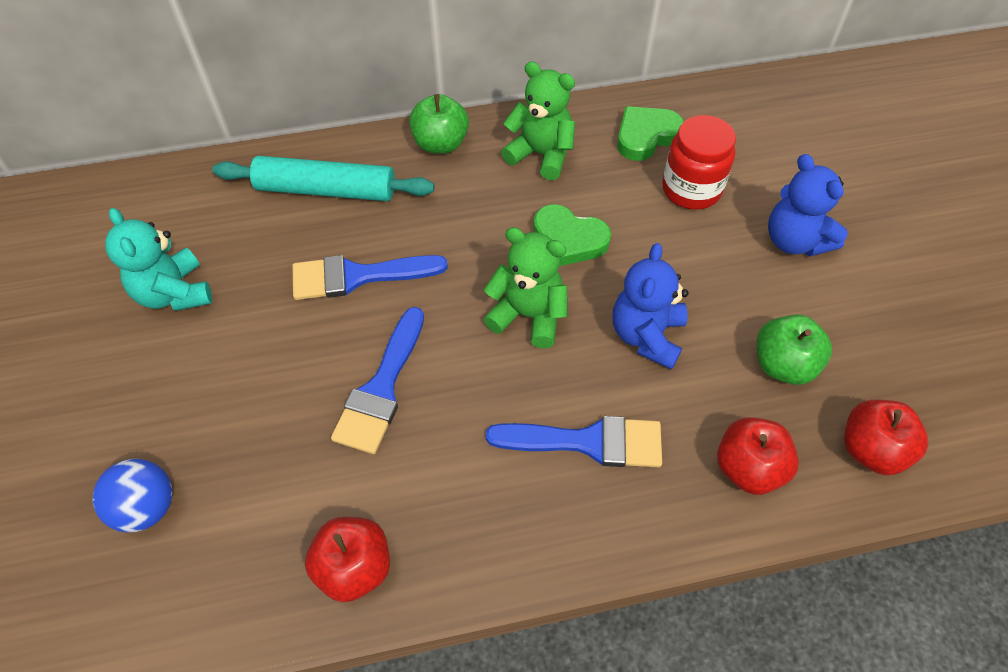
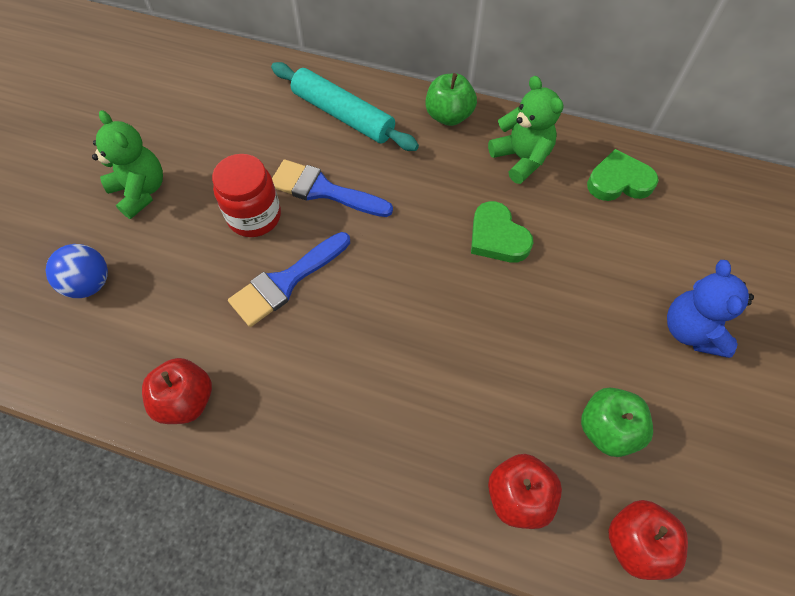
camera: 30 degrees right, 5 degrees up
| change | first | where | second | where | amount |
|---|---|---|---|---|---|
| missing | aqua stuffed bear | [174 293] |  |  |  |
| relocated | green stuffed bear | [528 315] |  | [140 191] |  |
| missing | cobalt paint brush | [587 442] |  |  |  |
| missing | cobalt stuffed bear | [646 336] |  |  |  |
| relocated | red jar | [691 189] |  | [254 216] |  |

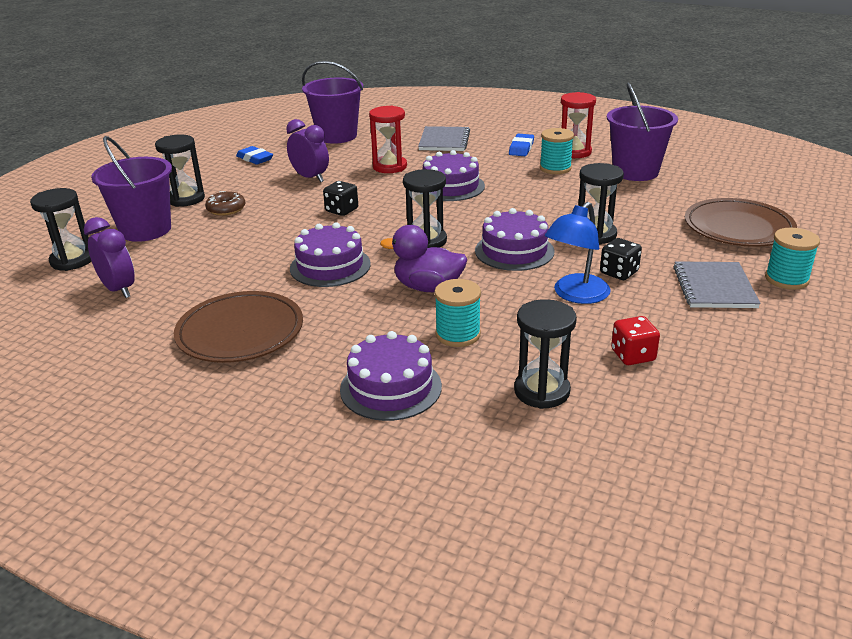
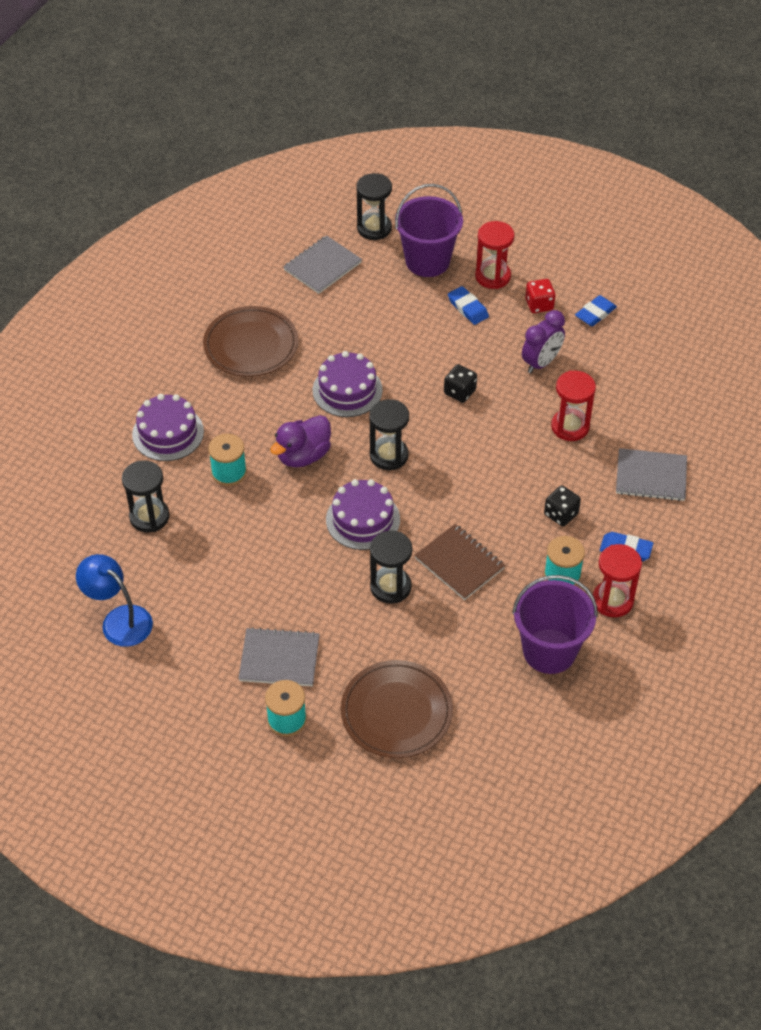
camera: 90 degrees right, 20 degrees up
| change | first | where | second | where | amount |
|---|---|---|---|---|---|
| exchanged | royal purple bedside clock | [119 290] | gray exercise book | [322 266] |  |
| colour | ebony sandglass | [186 199] | red sandglass | [492 276] |  |
| exchanged | brown doughnut | [226 209] | cobalt pencil eraser | [468 308] |  |
| missing | royal purple sand bucket | [337 136] |  |  |  |
| spun | royal purple duck | [428 287] |  | [303 455] | 150 degrees counterclockwise |
| missing | royal purple gateau | [451 186] |  |  |  |
| relocated | cobalt reading lamp | [575 295] |  | [119 620] |  |
| relocated | ebony die | [619 272] |  | [561 514] |  |
| relocated | red die | [633 355] |  | [539 305] |  |
| appeared |  |  | brown exercise book | [459 563] |  |

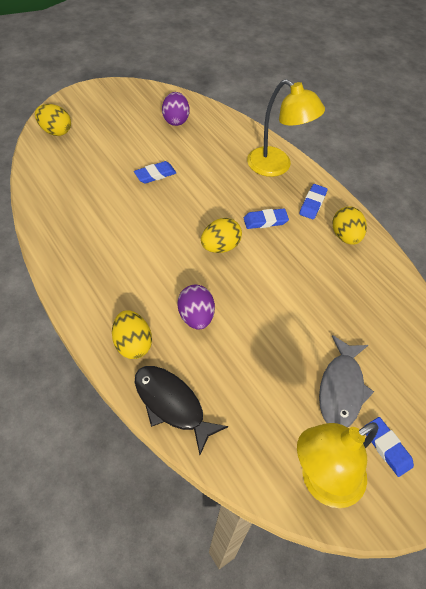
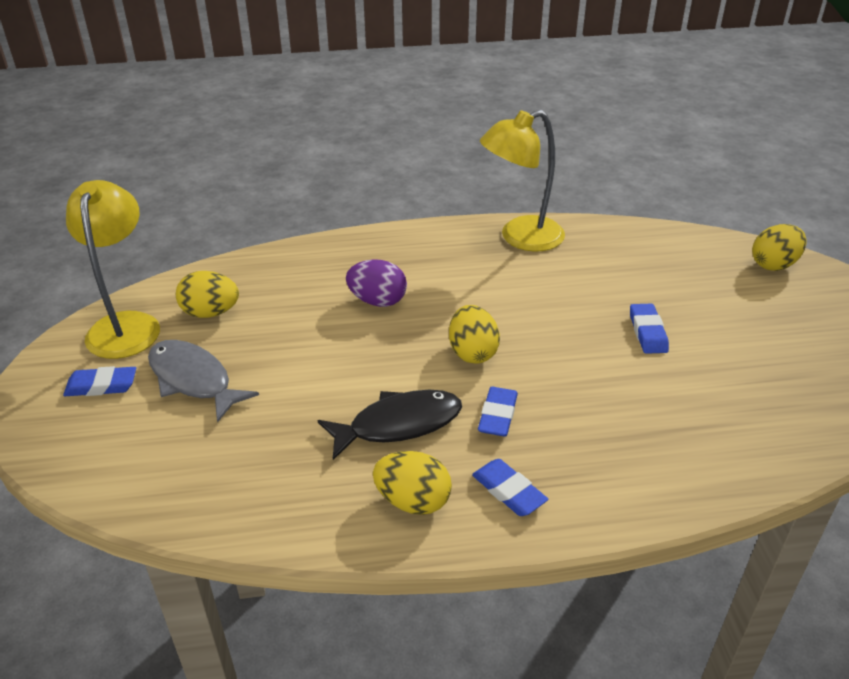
camera: 120 degrees right, 15 degrees down
| change | first | where | second | where | amount |
|---|---|---|---|---|---|
| relocated | golden egg | [132 344] |  | [210 313] |  |
| relocated | ebony fish | [172 405] |  | [398 424] |  |
| missing | royal purple egg | [175 120] |  |  |  |
| relocated | golden reading lamp | [276 166] |  | [520 238] |  |

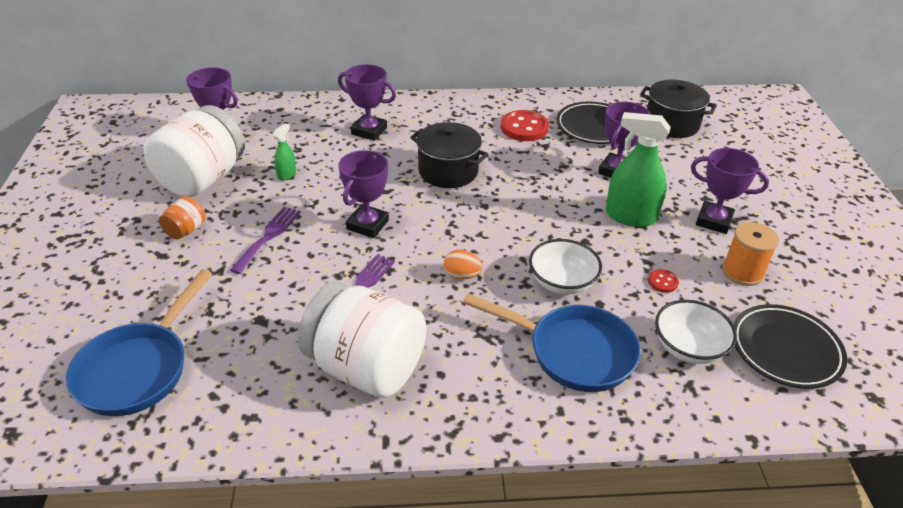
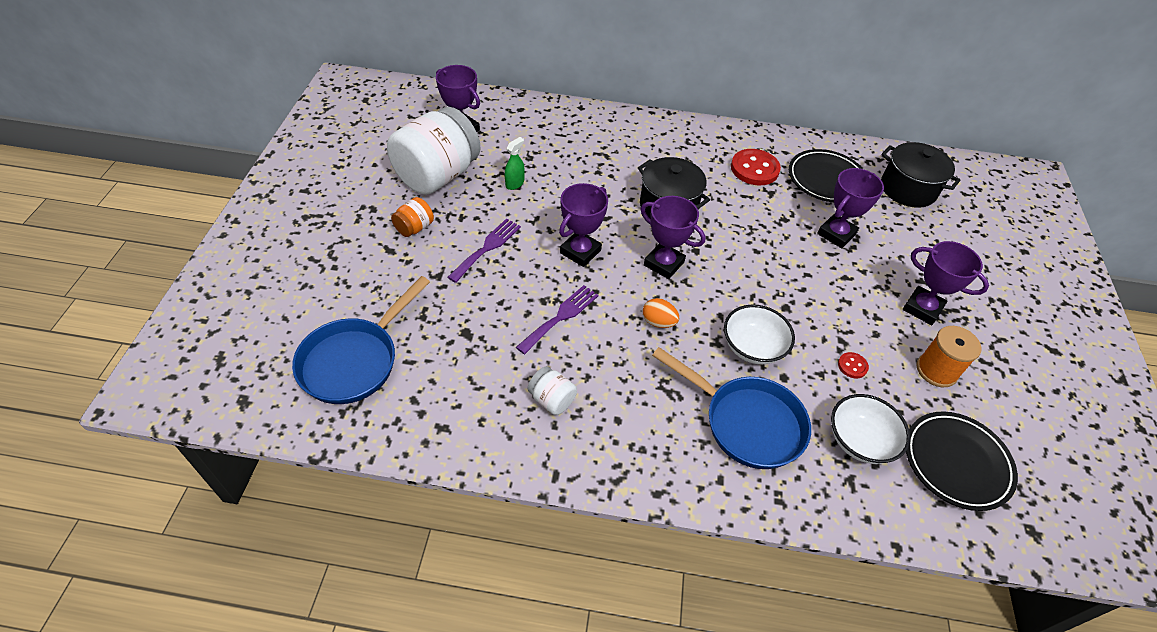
camera: 10 degrees right, 10 degrees up
| change | first | where | second | where | amount |
|---|---|---|---|---|---|
| size | white jar | [366 367] |  | [552 400] | x0.43 |
| relocated | royal purple prize cup | [369 131] |  | [663 264] |  |
| missing | green spray bottle | [630 216] |  |  |  |

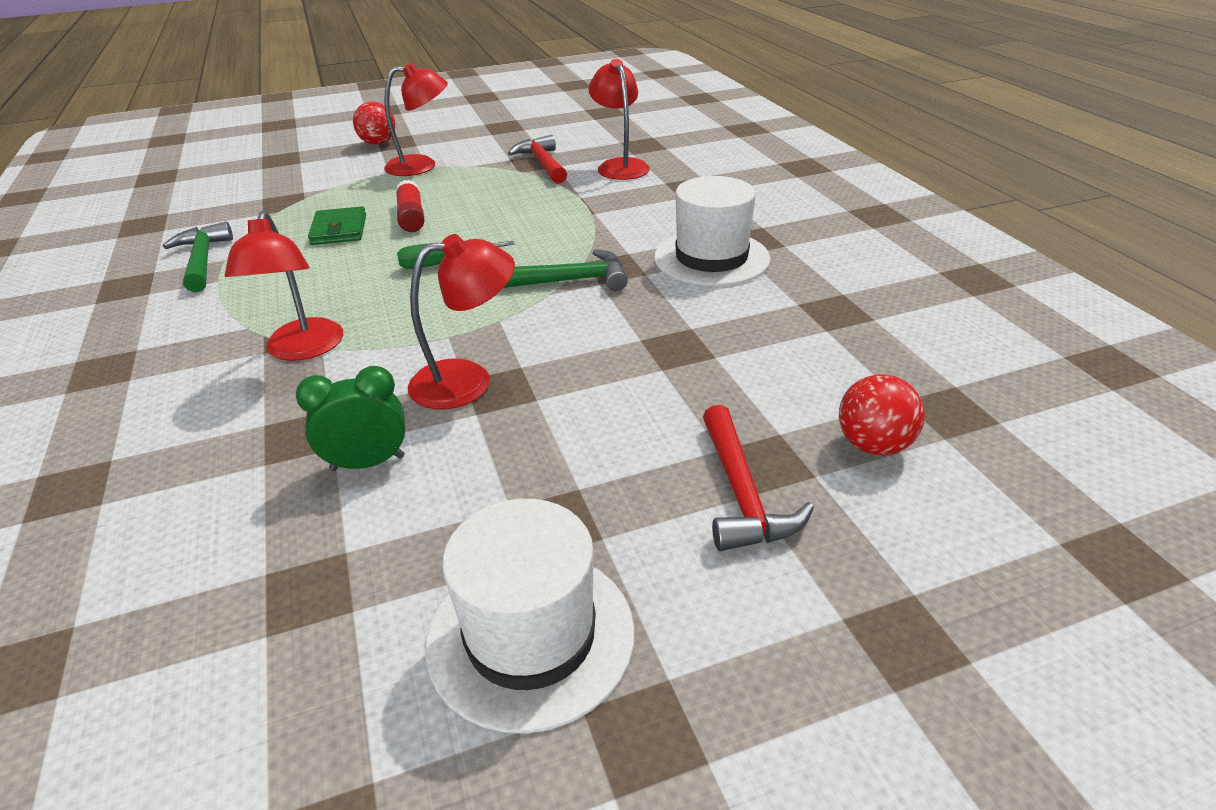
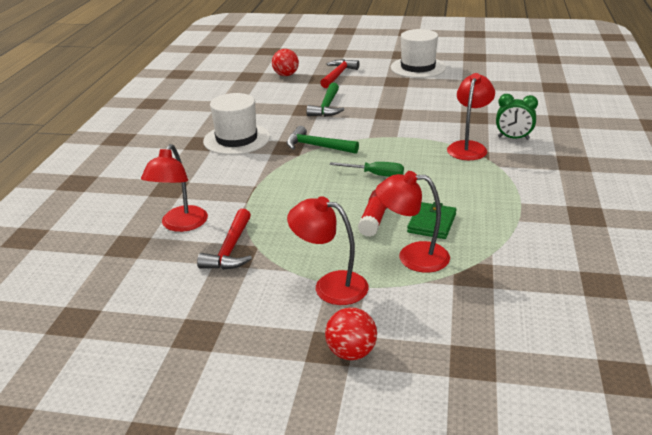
camera: 150 degrees left, 5 degrees down
| change | first | where | second | where | amount |
|---|---|---|---|---|---|
| relocated | green claw hammer | [203 260] |  | [327 107] |  |
| relocated | green bedside clock | [368 463] |  | [513 138] |  |
| relocated | red reading lamp | [467 381] |  | [412 256] |  |

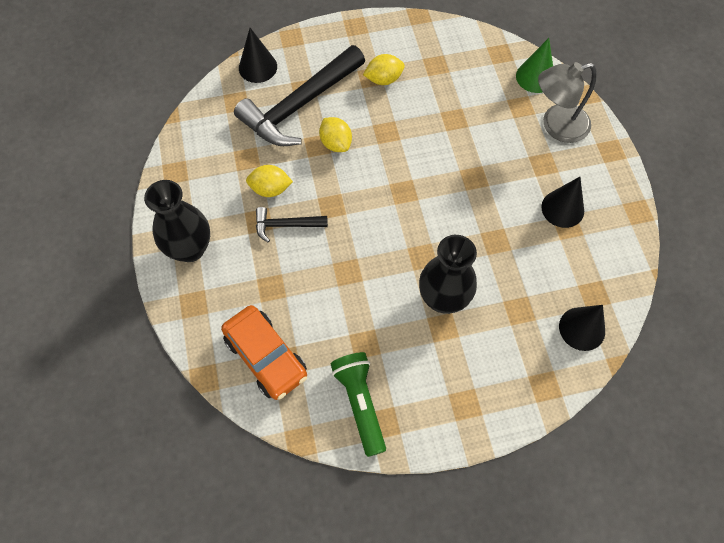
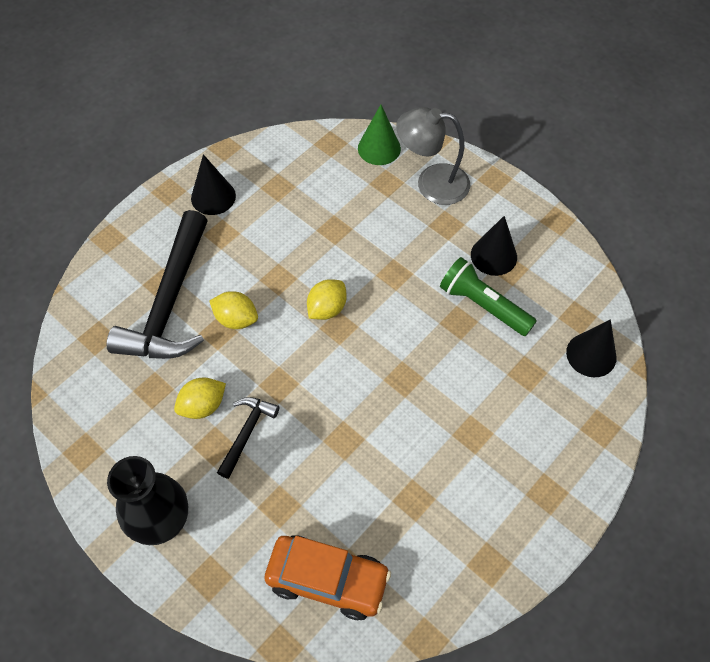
camera: 35 degrees left, 5 degrees down
| change | first | where | second | where | amount |
|---|---|---|---|---|---|
| relocated | ebony cone | [258 67] |  | [213 197] |  |
| spun | ebony claw hammer | [286 225] |  | [247 433] | 150 degrees clockwise |
| relocated | green pocket torch | [360 403] |  | [483 305] |  |
| relocated | golden lemon | [383 79] |  | [327 309] |  |
| missing | ebony flower vase | [443 298] |  |  |  |
| spun | gray reading lamp | [556 126] |  | [431 183] | 60 degrees clockwise |

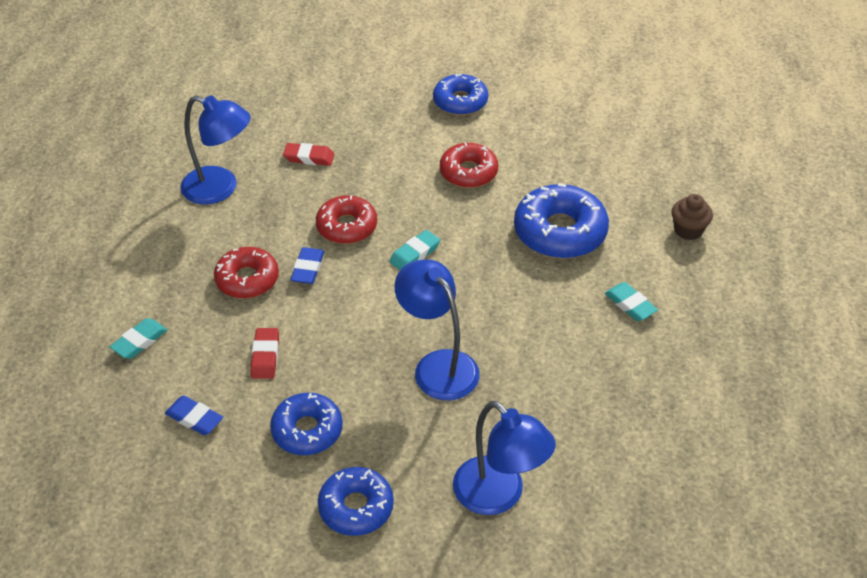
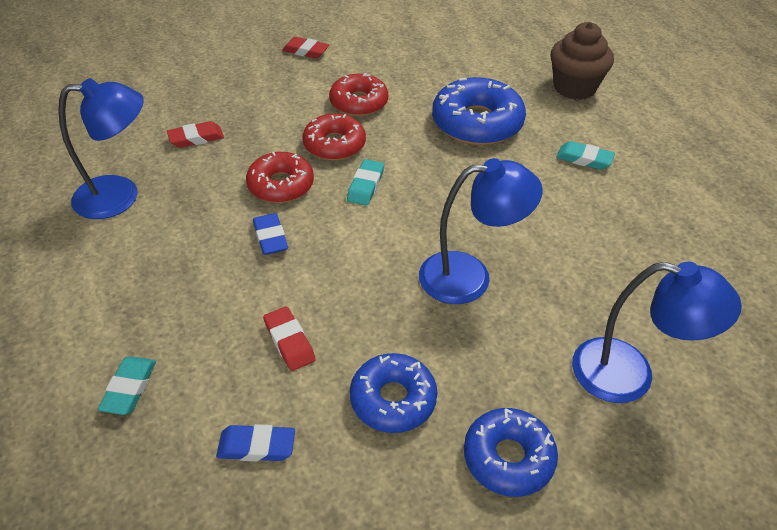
camera: 30 degrees left, 0 degrees up
| change | first | where | second | where | amount |
|---|---|---|---|---|---|
| relocated | red doughnut | [247 279] |  | [334 145] |  |
| spun | cobalt reading lamp | [438 365] |  | [470 276] | 150 degrees clockwise |
| exchanged | cobalt doughnut | [460 101] | red pencil eraser | [306 51] |  |
| size | brown muffin | [688 230] |  | [574 88] | x1.62 |

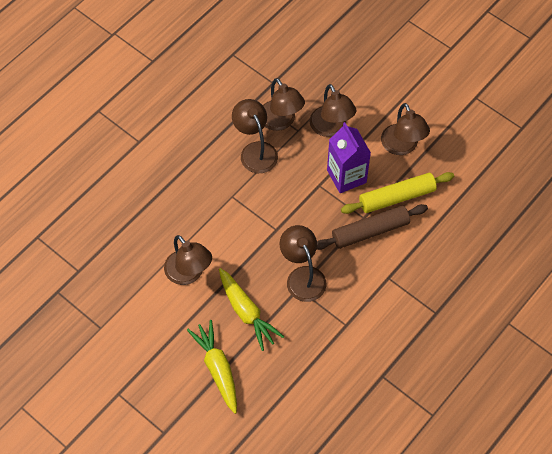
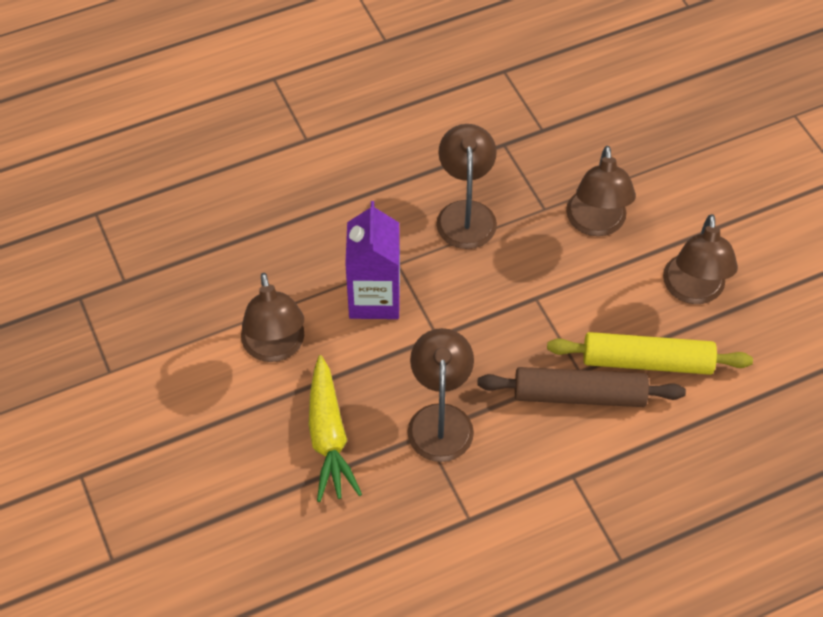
camera: 25 degrees right, 5 degrees down
| change | first | where | second | where | amount |
|---|---|---|---|---|---|
| missing | golden root vegetable | [217 368] |  |  |  |
| missing | brown reading lamp | [281 121] |  |  |  |
| relocated | royal purple juice carton | [346 176] |  | [374 298] |  |

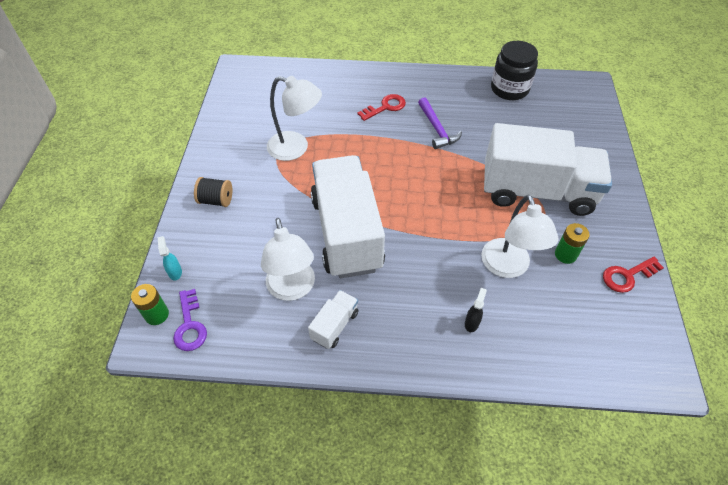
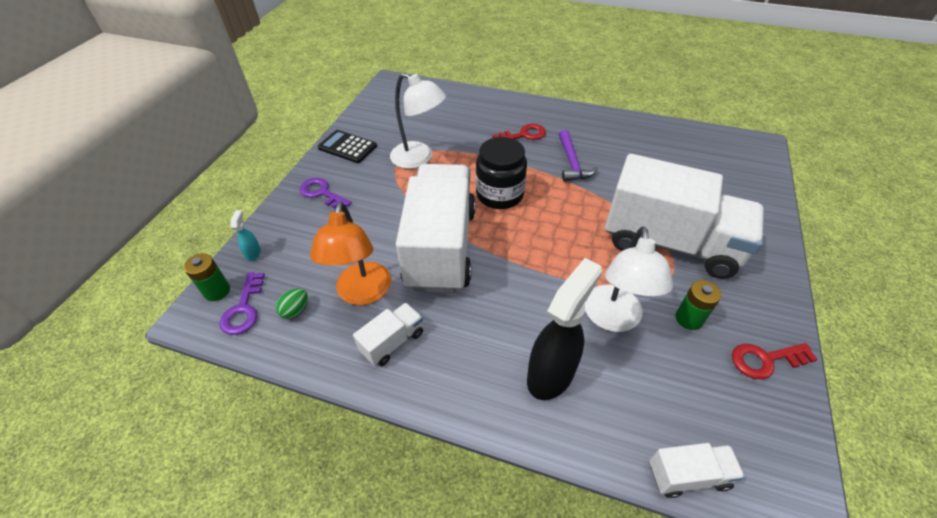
camera: 15 degrees right, 5 degrees down
| change | first | where | second | where | amount |
|---|---|---|---|---|---|
| exchanged | ebony bobbin | [216 200] | royal purple key | [322 193] |  |
| colour | white reading lamp | [292 289] | orange-coloured reading lamp | [362 293] |  |
| size | ebony spray bottle | [472 323] |  | [551 374] | x2.37 |
| relocated | ebony jar | [509 89] |  | [499 194] |  |
| appeared |  |  | green egg | [296 310] |  |
| appeared |  |  | ebony pocket calculator | [347 147] |  |
| appeared |  |  | white truck | [688 475] |  |

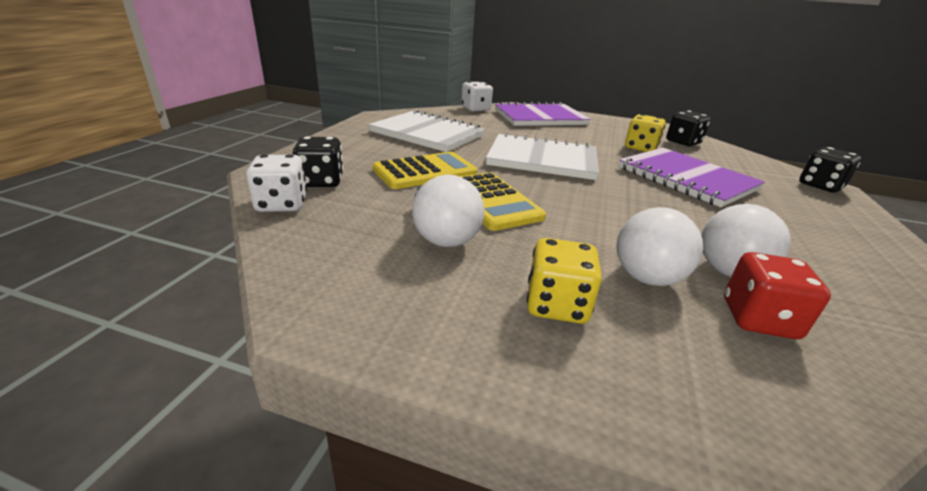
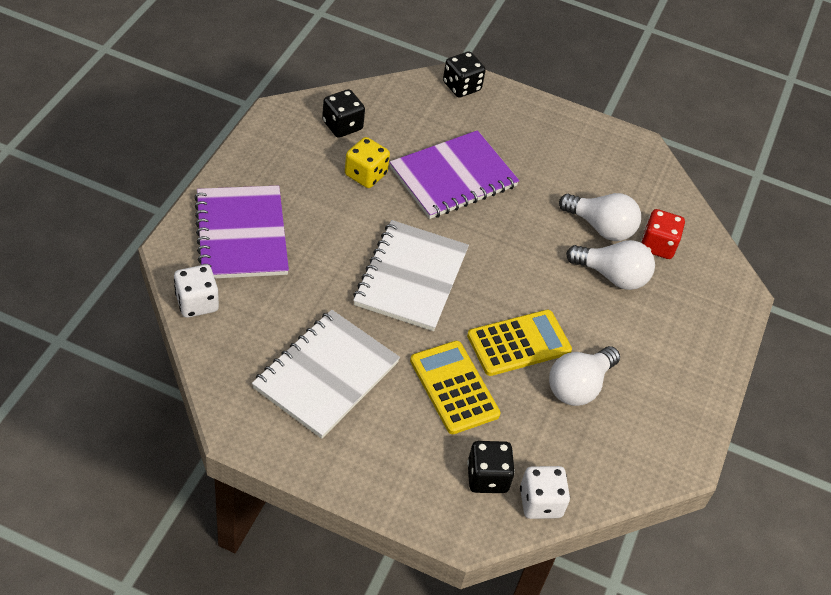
camera: 90 degrees left, 20 degrees up
| change | first | where | second | where | amount |
|---|---|---|---|---|---|
| spun | white lightbulb | [441 233] |  | [578 386] | 150 degrees clockwise |
| missing | golden die | [556 305] |  |  |  |

